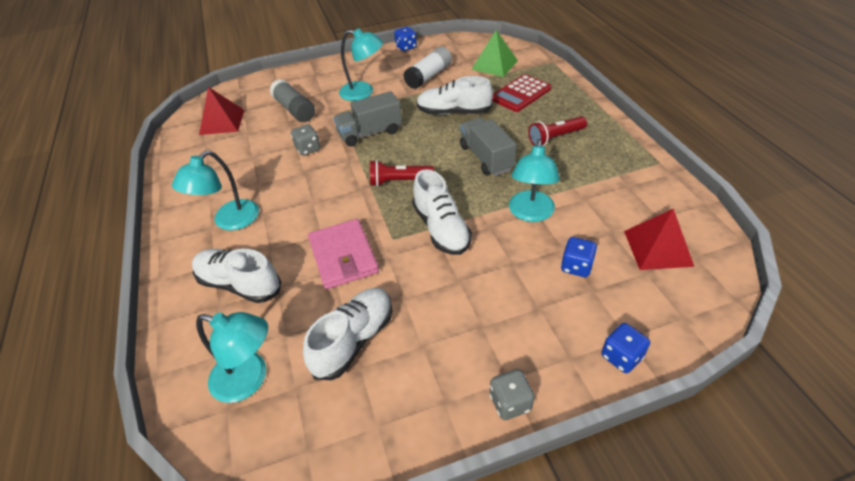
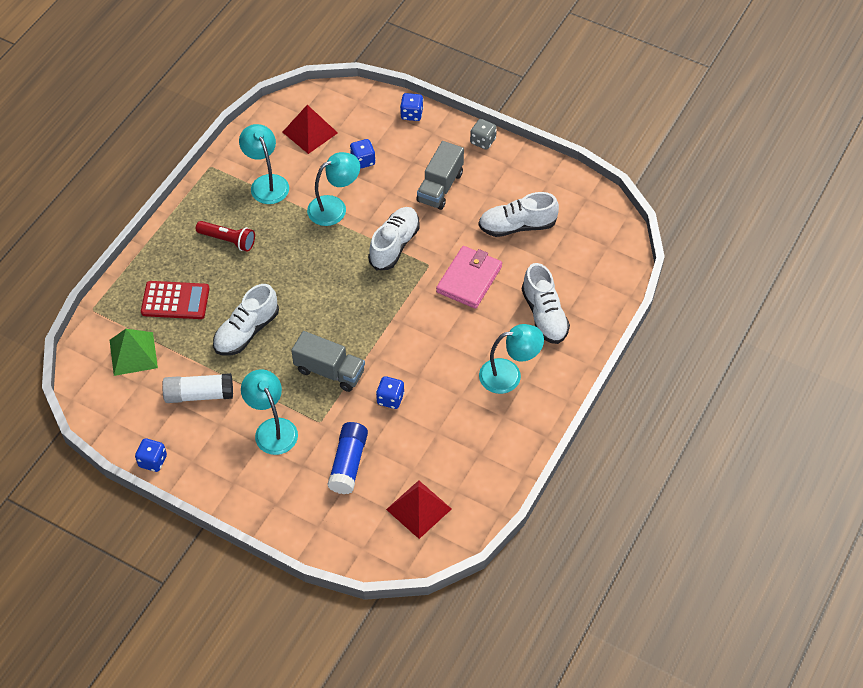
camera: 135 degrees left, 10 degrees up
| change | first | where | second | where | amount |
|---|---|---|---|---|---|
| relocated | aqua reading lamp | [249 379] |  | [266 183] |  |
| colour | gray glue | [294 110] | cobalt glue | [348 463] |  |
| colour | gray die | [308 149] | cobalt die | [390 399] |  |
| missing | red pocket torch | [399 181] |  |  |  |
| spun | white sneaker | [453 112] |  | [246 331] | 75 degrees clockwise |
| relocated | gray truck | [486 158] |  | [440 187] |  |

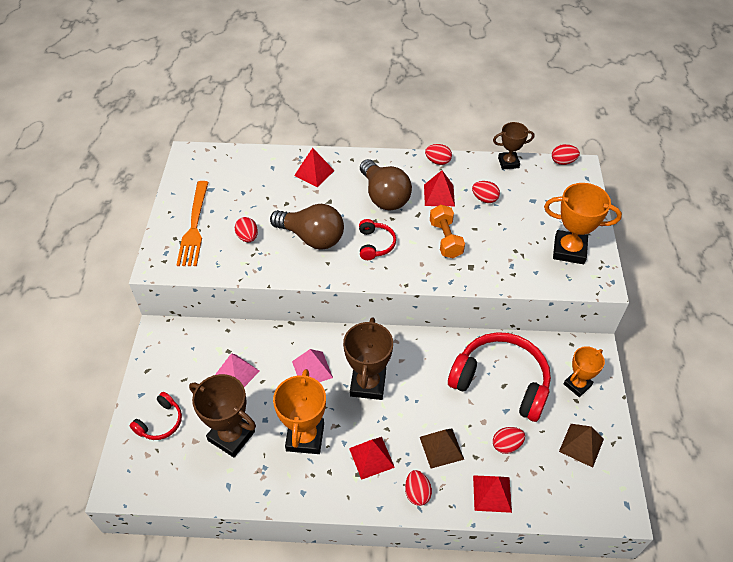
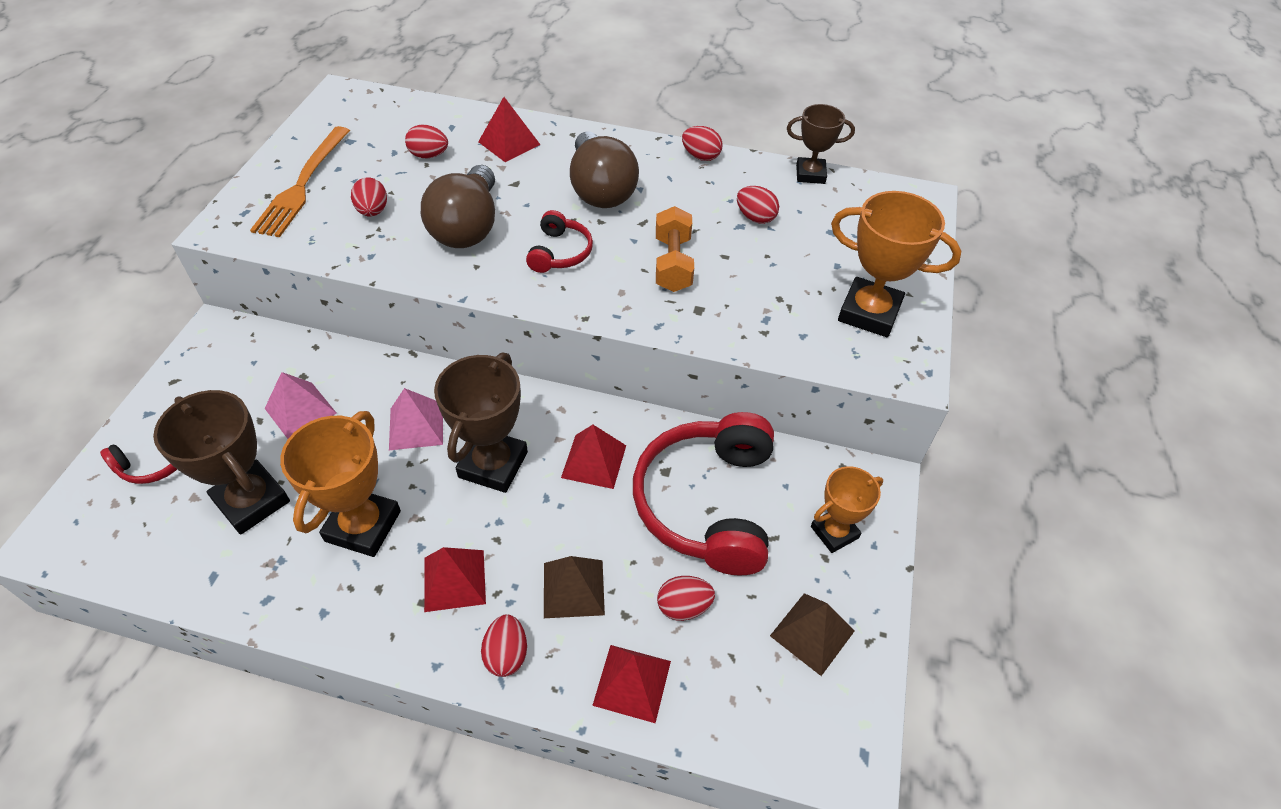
camera: 10 degrees right, 0 degrees up
| change | first | where | second | where | amount |
|---|---|---|---|---|---|
| spun | brown lightbulb | [312 237] |  | [467 227] | 60 degrees clockwise |
| relocated | red pyramid shape | [439 195] |  | [594 461] |  |
| spun | red over-ear headphones | [501 382] |  | [707 503] | 120 degrees counterclockwise |
| relocated | red egg | [563 162] |  | [429 155] |  |

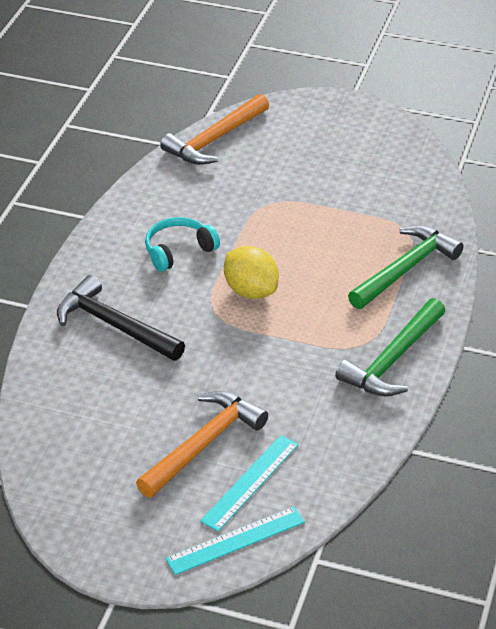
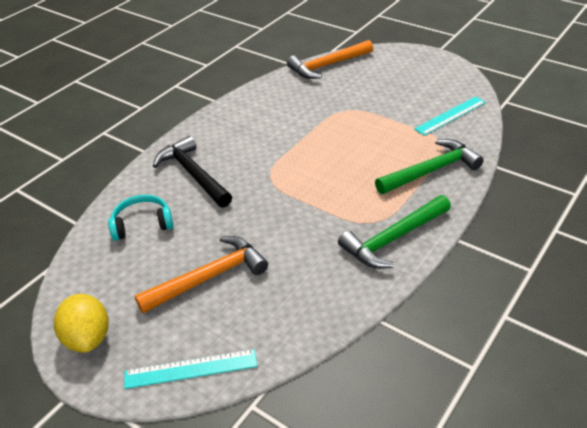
camera: 20 degrees right, 0 degrees up
| change | first | where | second | where | amount |
|---|---|---|---|---|---|
| relocated | aqua over-ear headphones | [178 251] |  | [142 224] |  |
| relocated | aqua measuring stick | [250 482] |  | [450 115] |  |
| relocated | golden lemon | [250 291] |  | [88 338] |  |

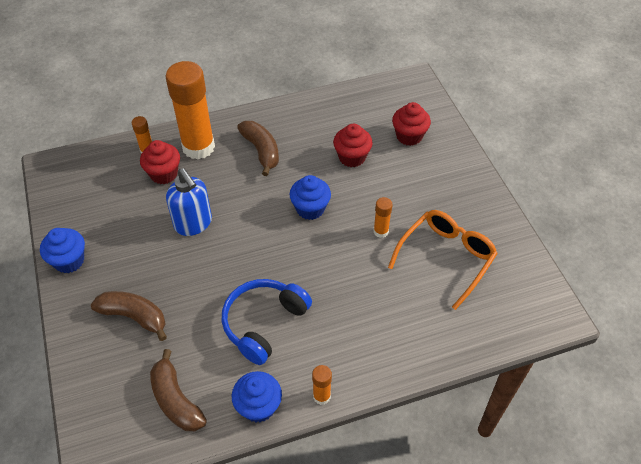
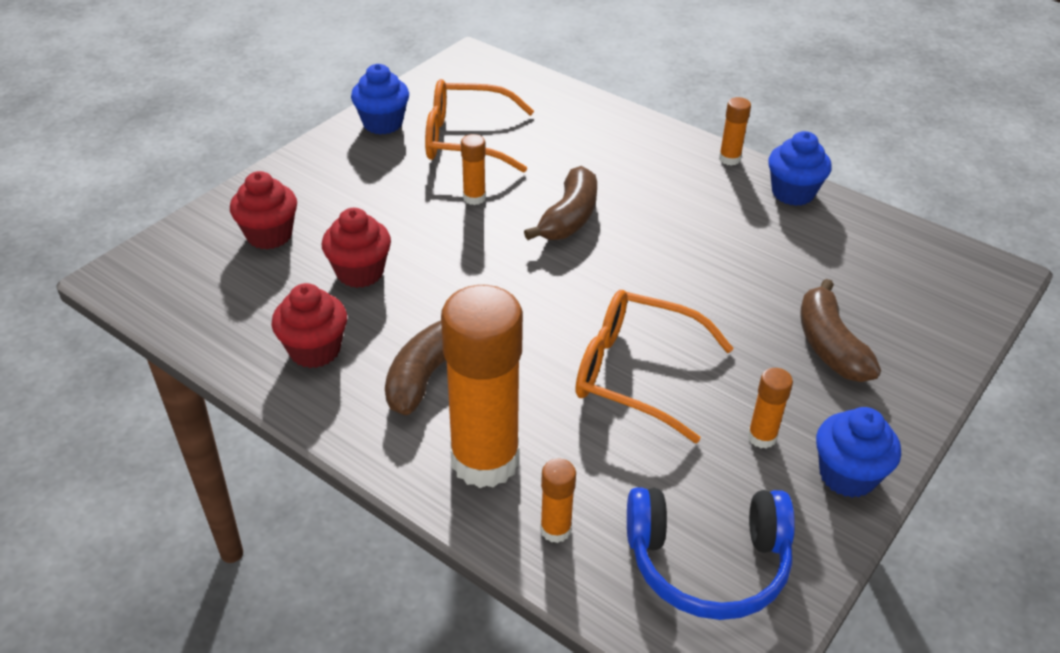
camera: 125 degrees left, 10 degrees down
| change | first | where | second | where | amount |
|---|---|---|---|---|---|
| relocated | red muffin | [164 174] |  | [315 350] |  |
| relocated | brown toy banana | [176 400] |  | [569 217] |  |
| exchanged | cobalt soap dispenser | [193 224] | orange-coloured glasses | [637 373] |  |
| relocated | cobalt over-ear headphones | [264 323] |  | [707 562] |  |
| relocated | cobalt muffin | [310 209] |  | [382 123] |  |
| appeared |  |  | orange-coloured glue | [762 437] |  |

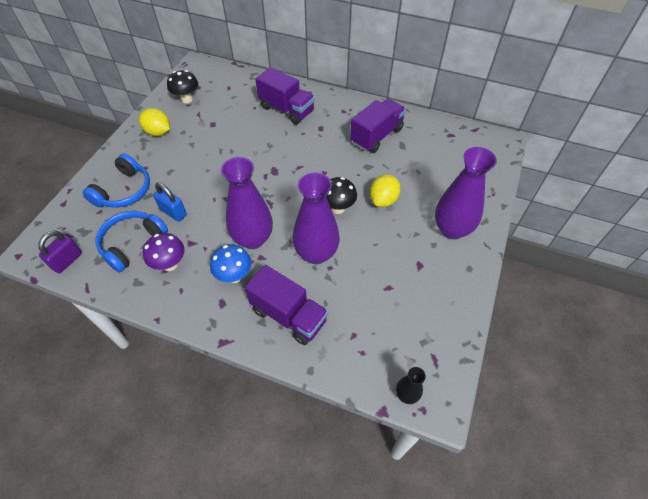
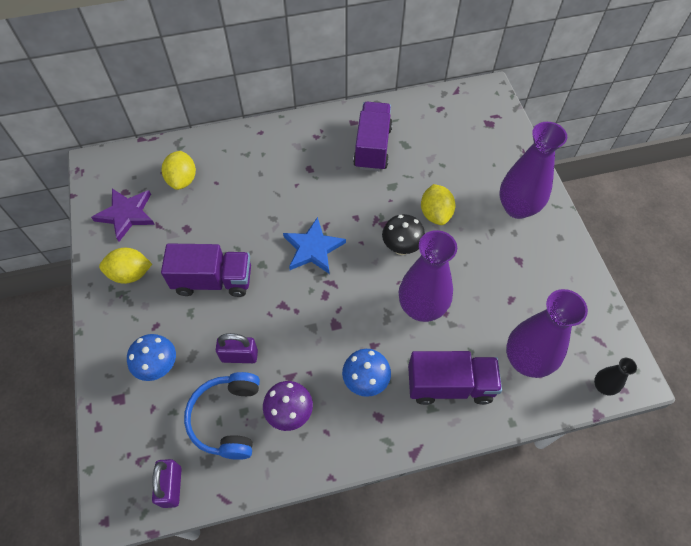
camera: 35 degrees left, 5 degrees up
| change | first | where | second | where | amount |
|---|---|---|---|---|---|
| exchanged | cobalt over-ear headphones | [124 191] | cobalt toadstool | [159 367] |  |
| colour | cobalt small lock | [173 212] | royal purple small lock | [239 356] |  |
| exchanged | ebony toadstool | [187 99] | royal purple star shape | [126 214] |  |
| relocated | royal purple flower vase | [253 239] |  | [526 360] |  |
| relocated | royal purple truck | [286 109] |  | [213 280] |  |
| appeared |  |  | golden lemon | [182 180] |  |
| appeared |  |  | cobalt star shape | [313 248] |  |

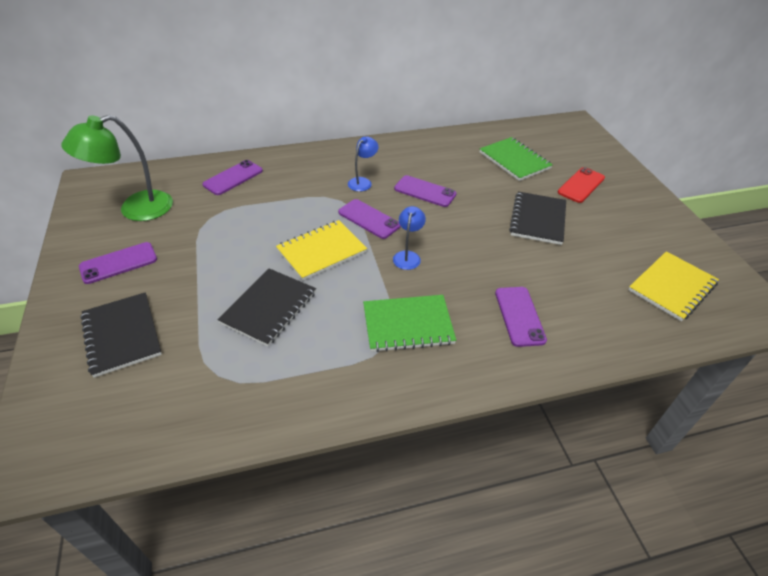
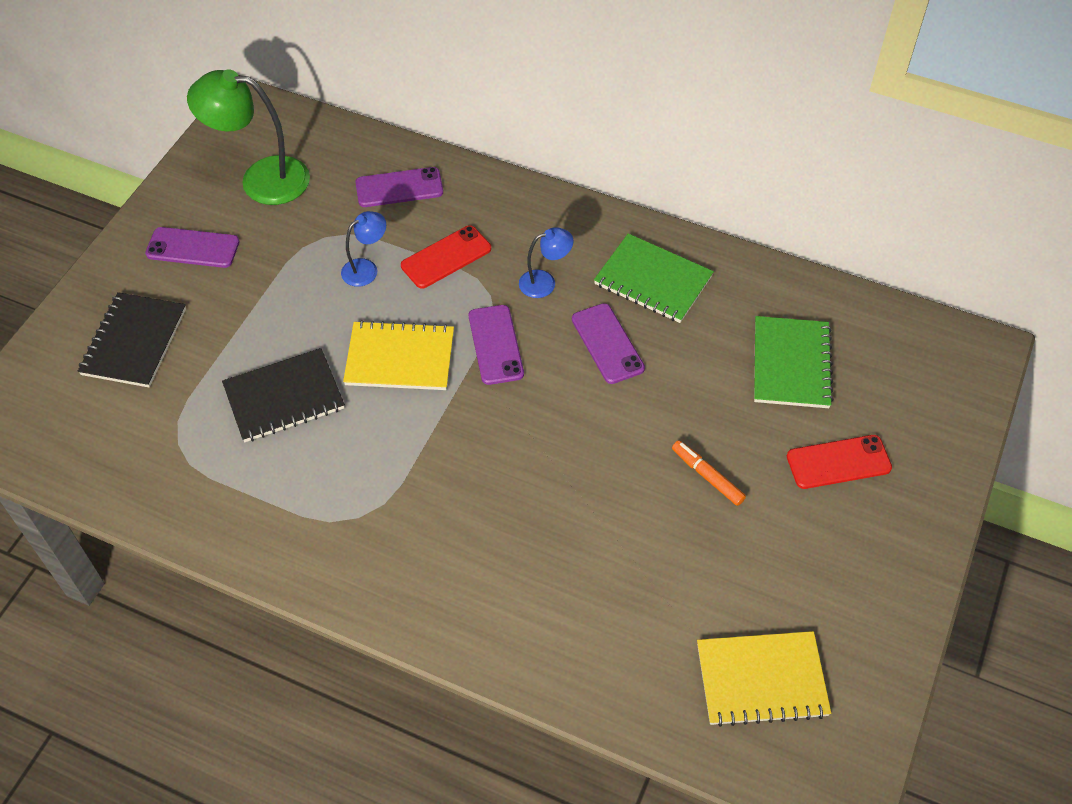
camera: 40 degrees right, 10 degrees up
| change | first | where | second | where | amount |
|---|---|---|---|---|---|
| relocated | green exercise book | [408 324] |  | [653 280] |  |
| relocated | cobalt reading lamp | [408 256] |  | [366 268] |  |
| missing | royal purple mobile phone | [519 316] |  |  |  |
| exchanged | ebony exercise book | [538 219] | orange-coloured marker pen | [707 476] |  |
| appeared |  |  | red mobile phone | [446 257] |  |

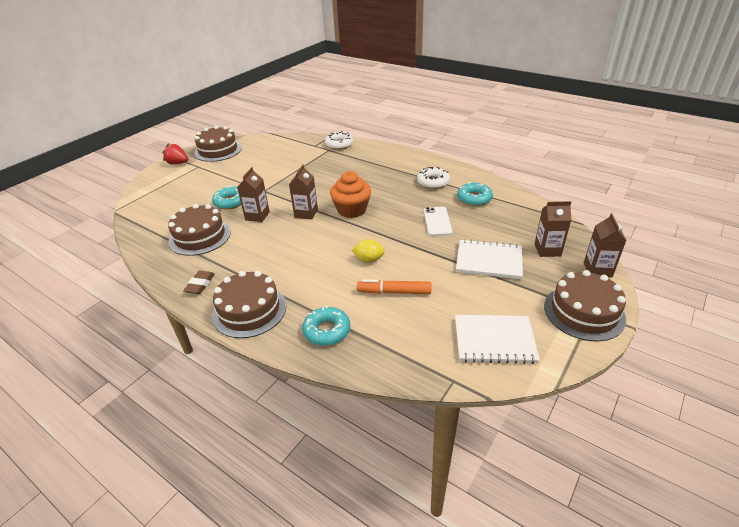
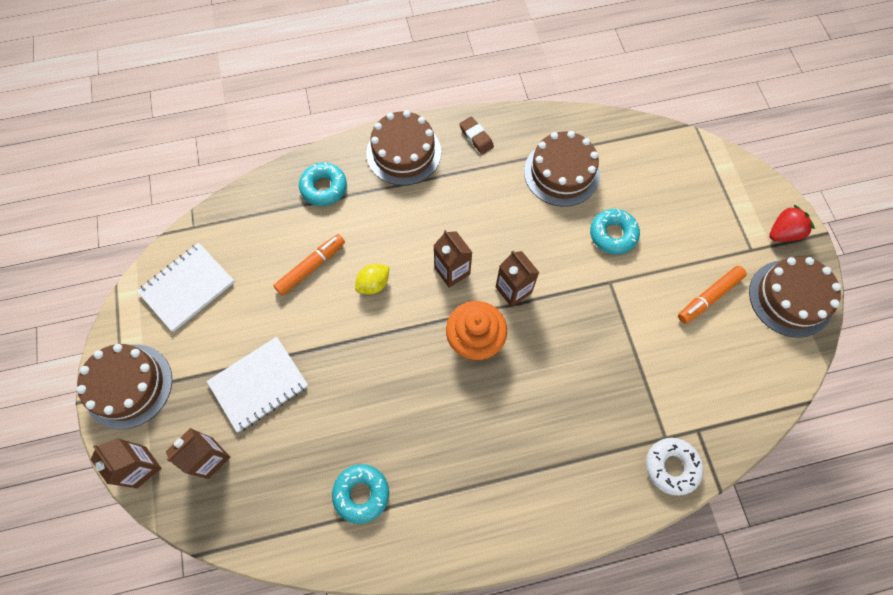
camera: 130 degrees right, 30 degrees up
| change | first | where | second | where | amount |
|---|---|---|---|---|---|
| relocated | brown juice carton | [257 216] |  | [452 271] |  |
| missing | white doughnut | [433 182] |  |  |  |
| missing | white mobile phone | [437 221] |  |  |  |
| appeared |  |  | orange-coloured marker pen | [709 297] |  |

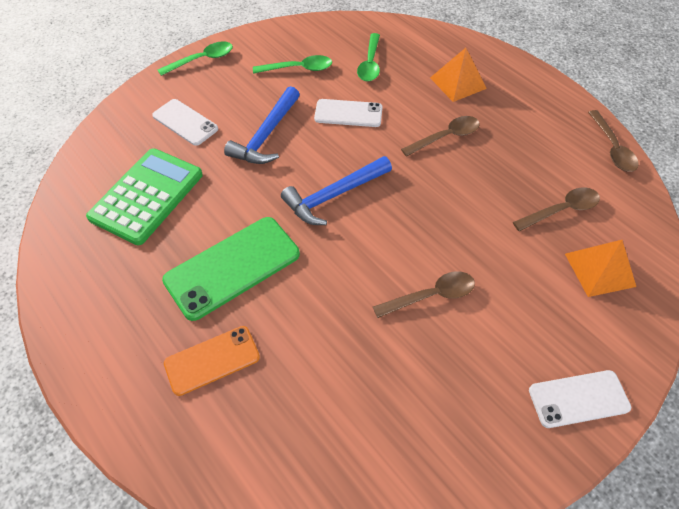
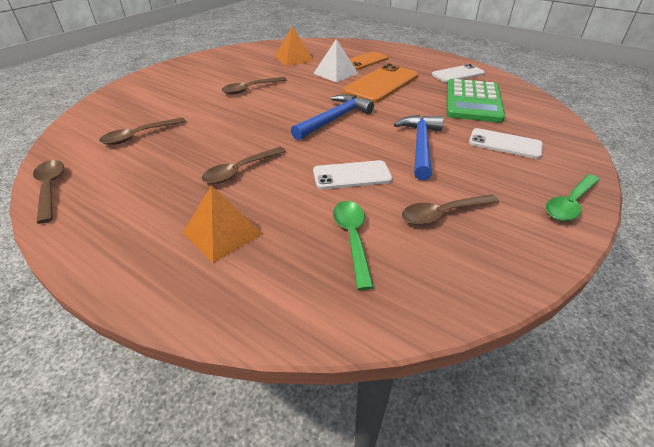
camera: 165 degrees right, 15 degrees down
| change | first | where | second | where | amount |
|---|---|---|---|---|---|
| colour | green mobile phone | [232 267] | orange-coloured mobile phone | [381 84] |  |
| colour | green teaspoon | [298 69] | brown teaspoon | [443 214] |  |
| relocated | white mobile phone | [578 398] |  | [457 74] |  |
| relocated | orange-coloured pyramid shape | [599 269] |  | [294 58] |  |
| appeared |  |  | white pyramid shape | [335 73] |  |

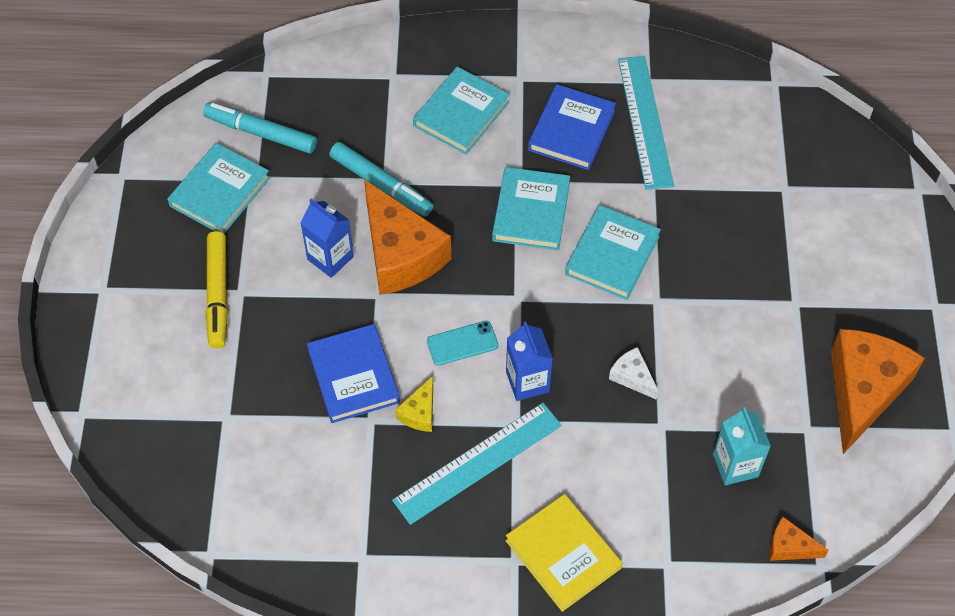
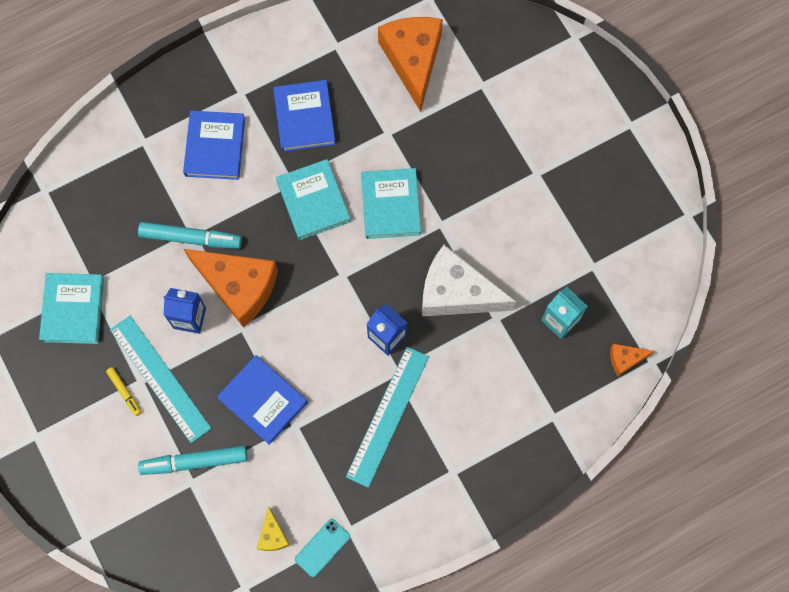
camera: 30 degrees left, 15 degrees up
| change | first | where | second | where | amount |
|---|---|---|---|---|---|
| relocated | aqua marker pen | [261 133] |  | [194 461] |  |
| size | golden marker pen | [217 294] |  | [124 392] | x0.53 |
| relocated | golden cheese wedge | [419 412] |  | [272 535] |  |
| colour | aqua hardcover | [461 114] | cobalt hardcover | [215 147] |  |
| relocated | aqua mobile phone | [462 343] |  | [322 547] |  |
| missing | golden hardcover | [563 554] |  |  |  |
| size | white cheese wedge | [632 377] |  | [456 292] | x2.23 |
| relocated | aqua measuring stick | [645 121] |  | [160 378] |  |
| relocated | orange-coloured cheese wedge | [863 391] |  | [413 60] |  |

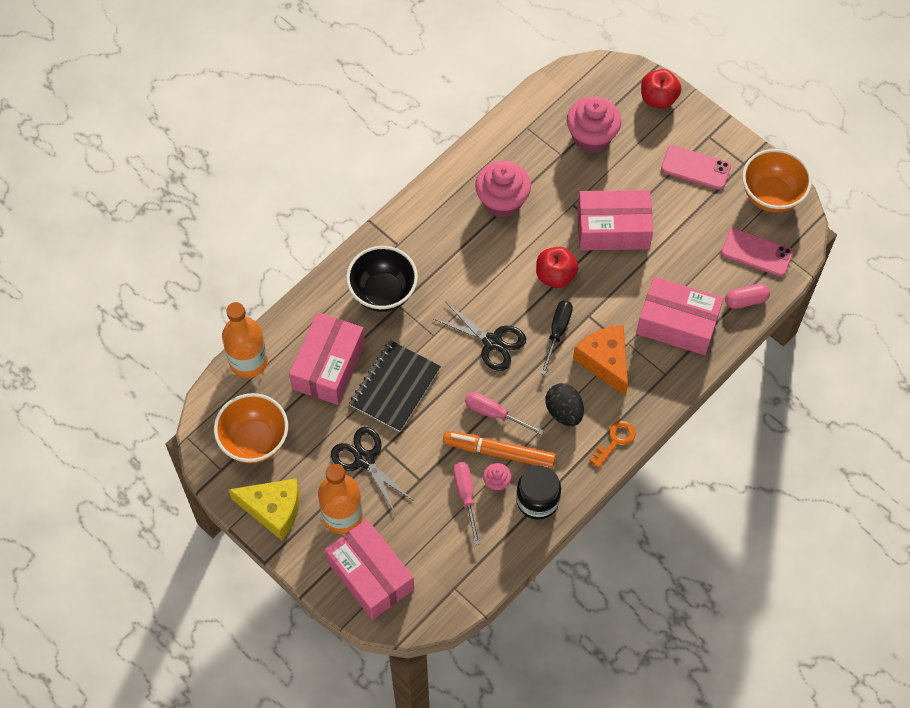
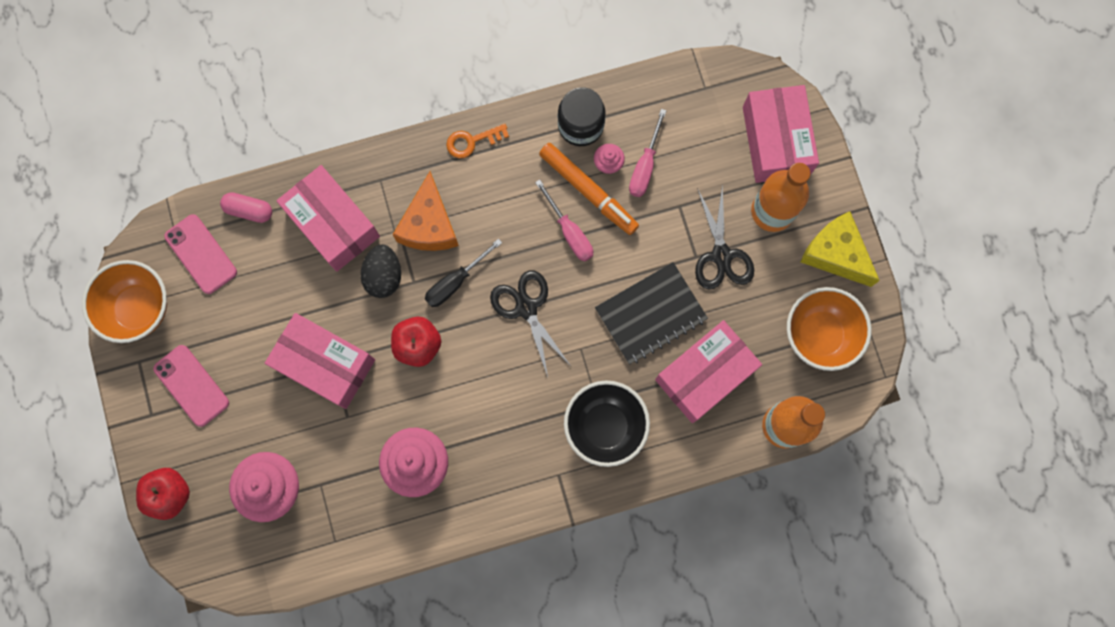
camera: 150 degrees left, 15 degrees up
| change | first | where | second | where | amount |
|---|---|---|---|---|---|
| relocated | ebony egg | [564 411] |  | [384 276] |  |

